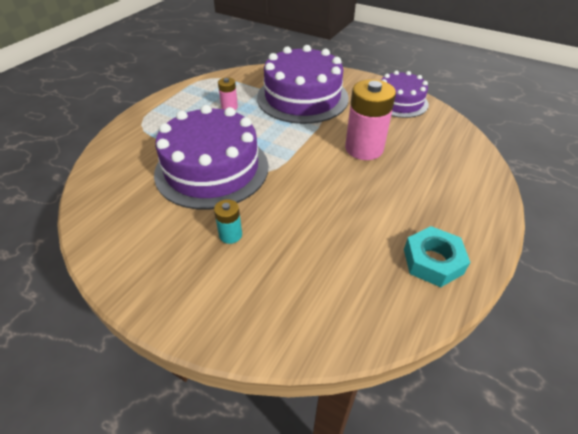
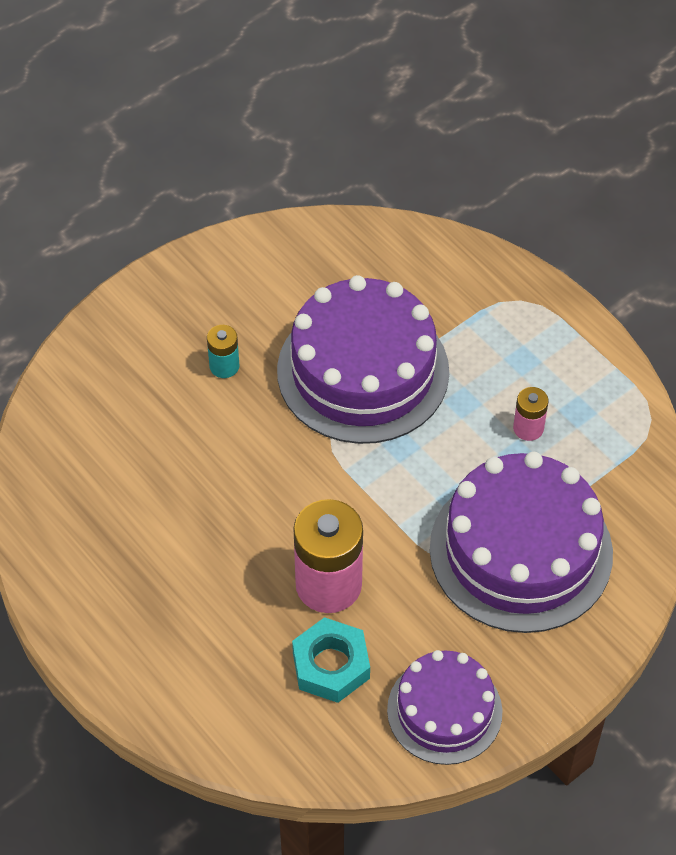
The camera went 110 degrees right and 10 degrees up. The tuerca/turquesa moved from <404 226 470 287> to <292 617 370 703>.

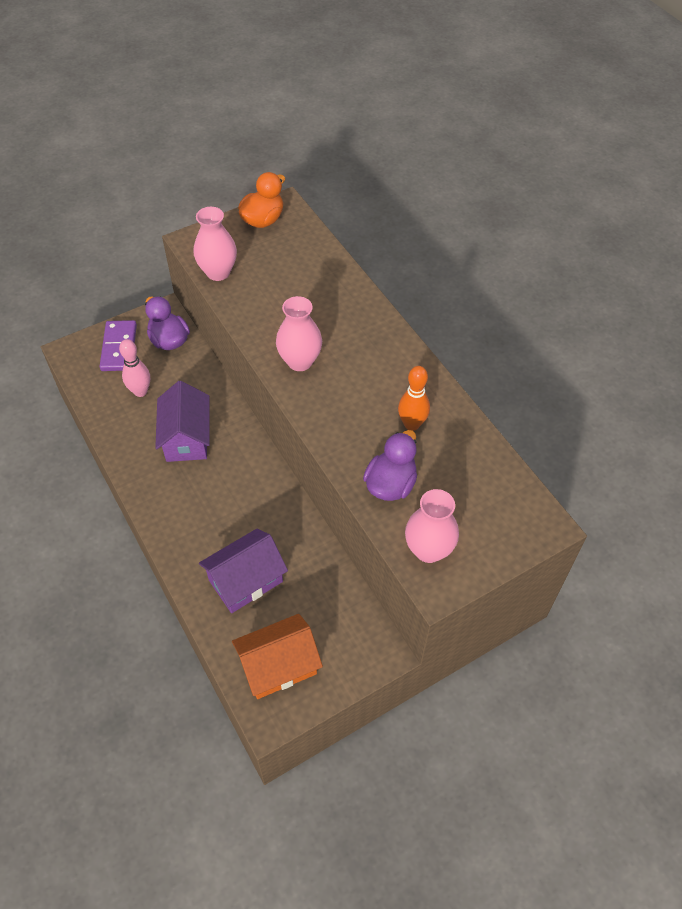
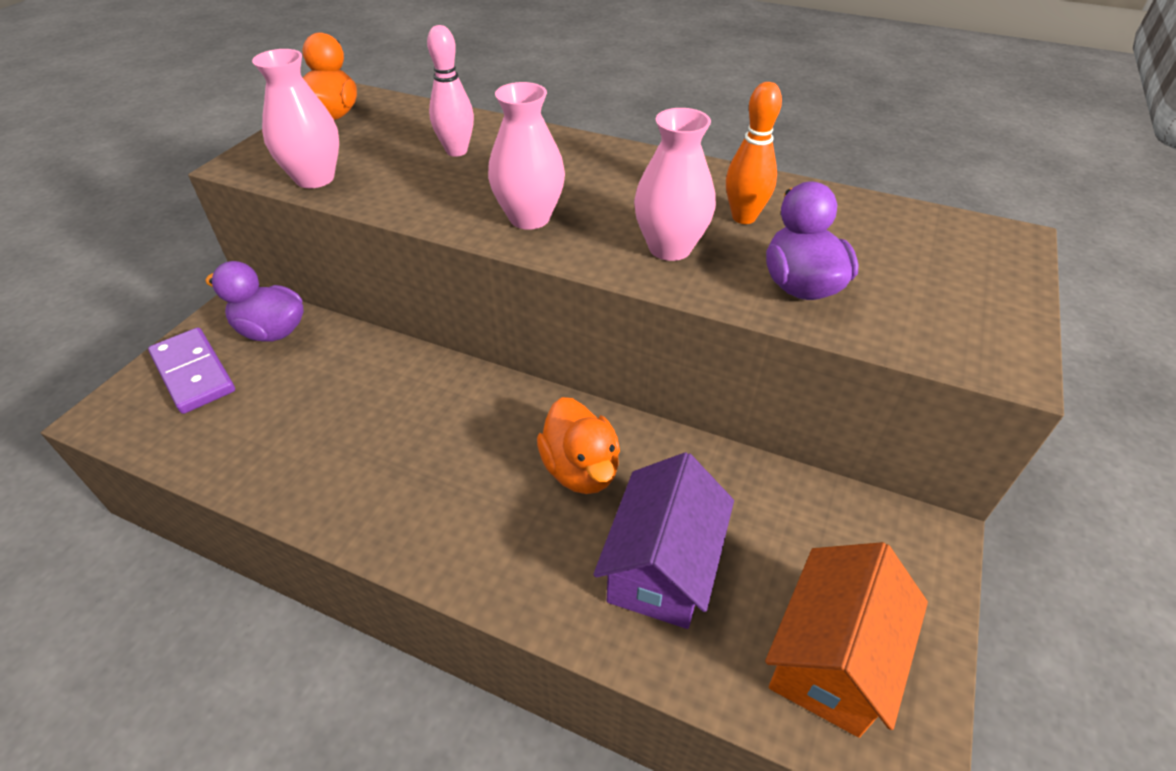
The camera went 35 degrees left and 10 degrees down. The casa/morado at <155 381 210 462> disappeared. The pato/naranja at <537 397 620 494> appeared. The bolo/rosa moved from <119 339 150 397> to <427 25 474 157>. The florero/rosa moved from <405 489 459 563> to <634 108 716 261>.

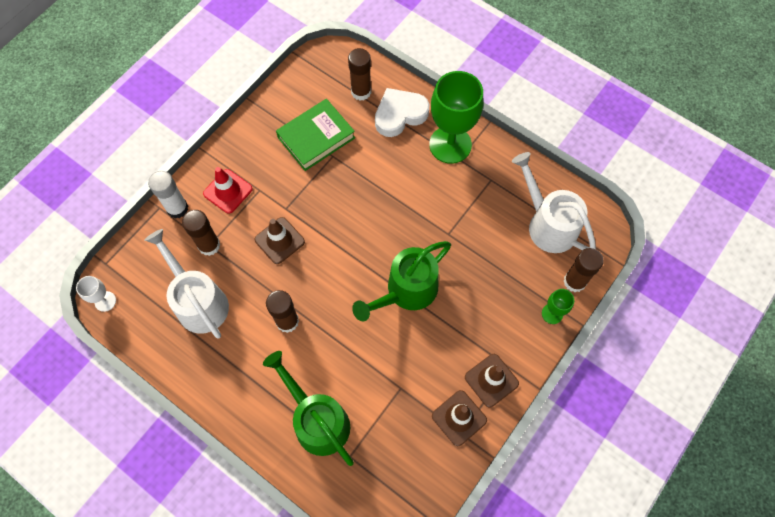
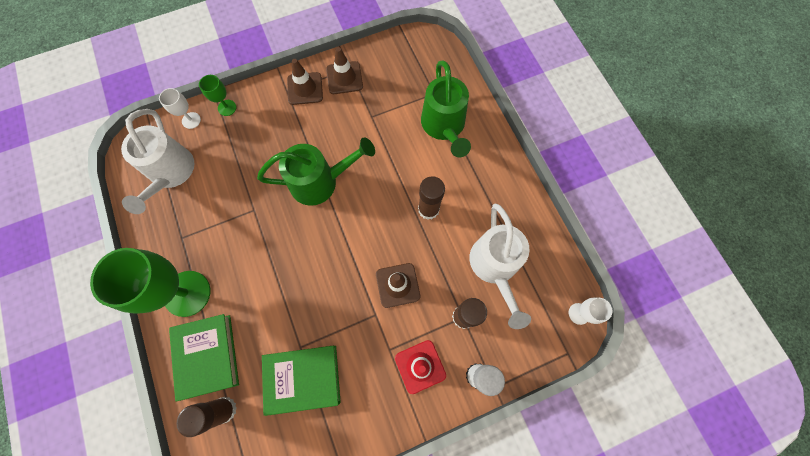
The camera went 150 degrees left and 5 degrees up. The corazón/blanco at <375 88 430 137> was replaced by the libro/verde at <169 314 239 402>. The barra de pegamento/marrón at <564 248 604 292> was replaced by the copa/blanco at <159 88 201 129>.

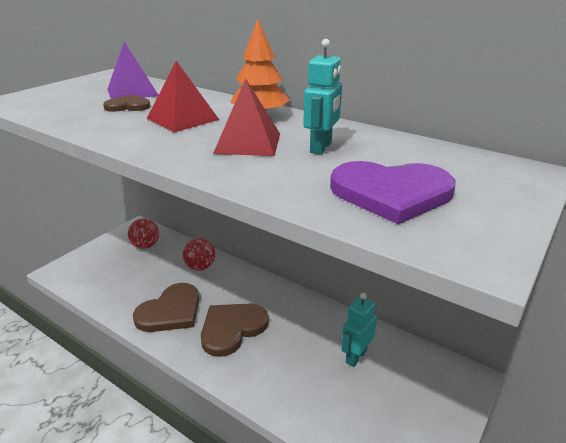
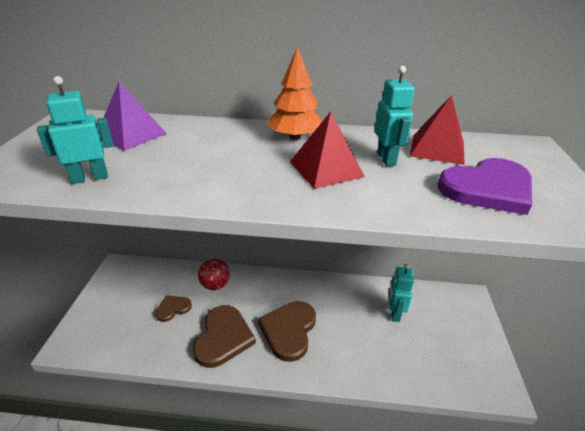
The camera went 30 degrees left and 5 degrees up. The pelota/rojo at <128 219 159 249> disappeared. The robot/turquesa at <37 76 113 184> appeared. The corazón/marrón moved from <103 95 151 112> to <155 295 192 322>. The pirámide/rojo moved from <147 61 219 132> to <410 95 465 165>.

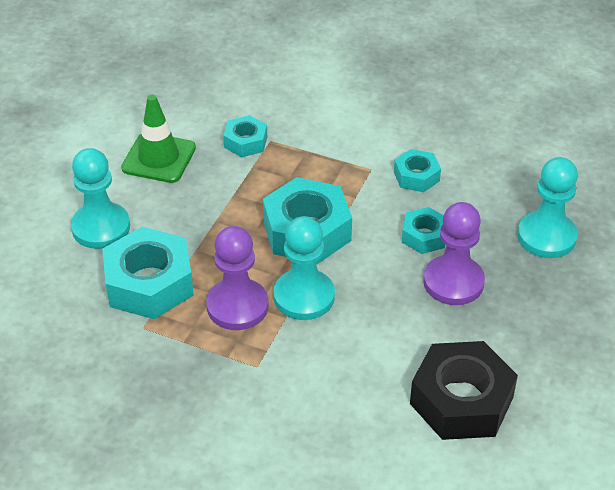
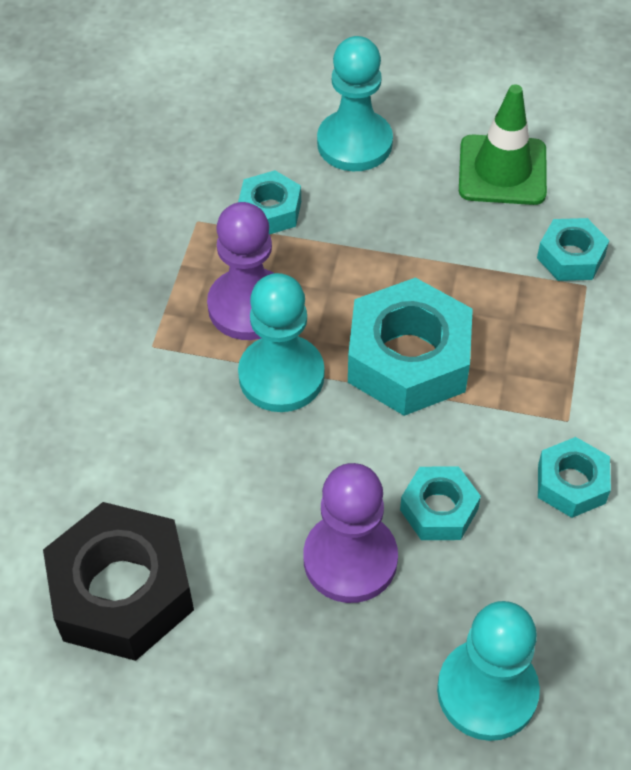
The camera went 80 degrees right and 10 degrees up. The tuerca/turquesa at <102 227 194 319> changed to 0.54 times the size.

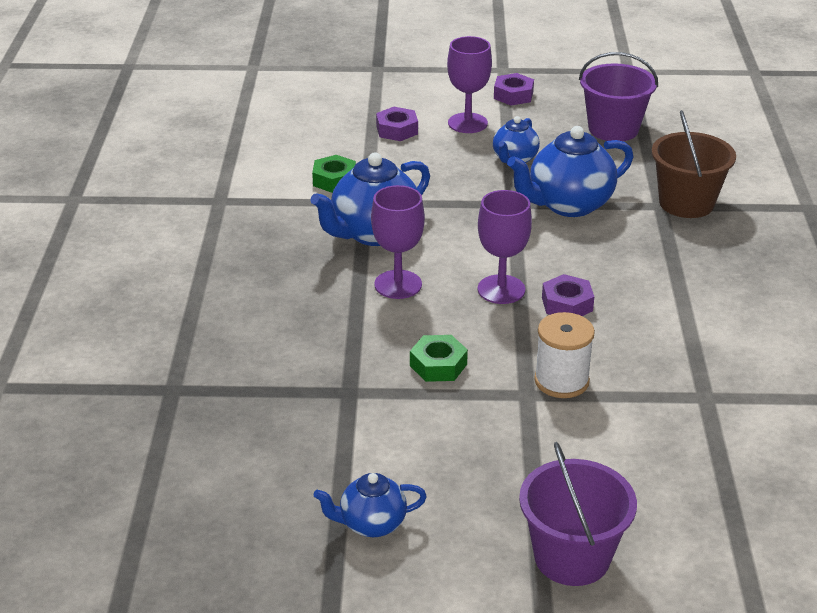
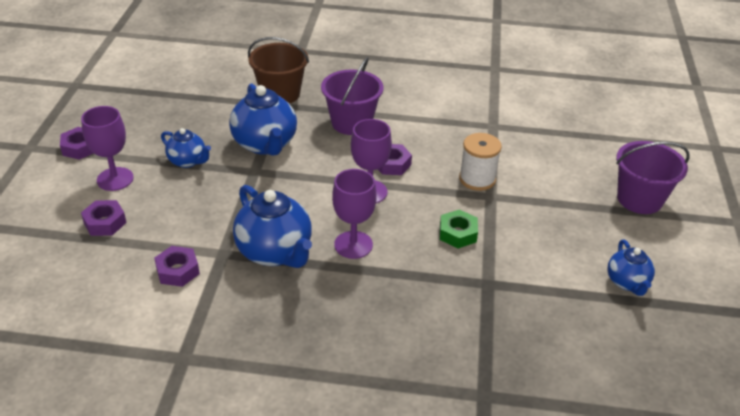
The camera went 85 degrees left and 5 degrees up. The balde/morado moved from <579 52 658 141> to <321 57 383 135>. The tuerca/verde at <312 155 356 193> became the tuerca/morado at <154 246 200 287>.

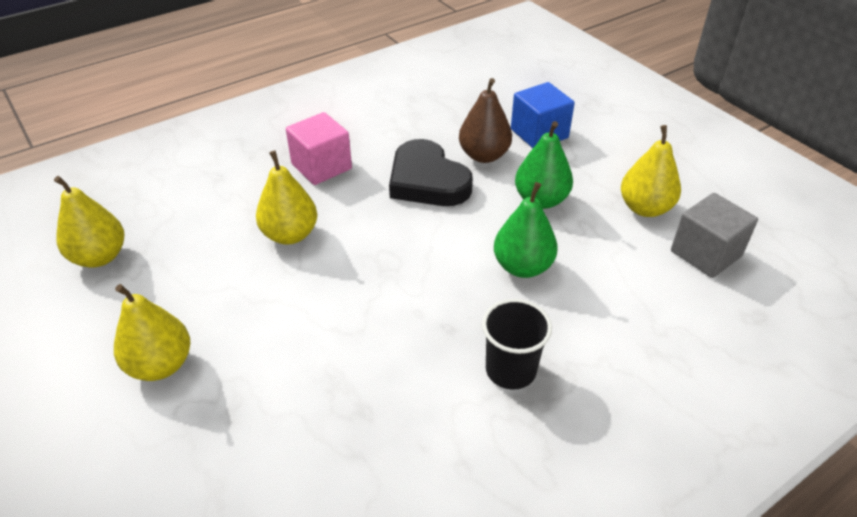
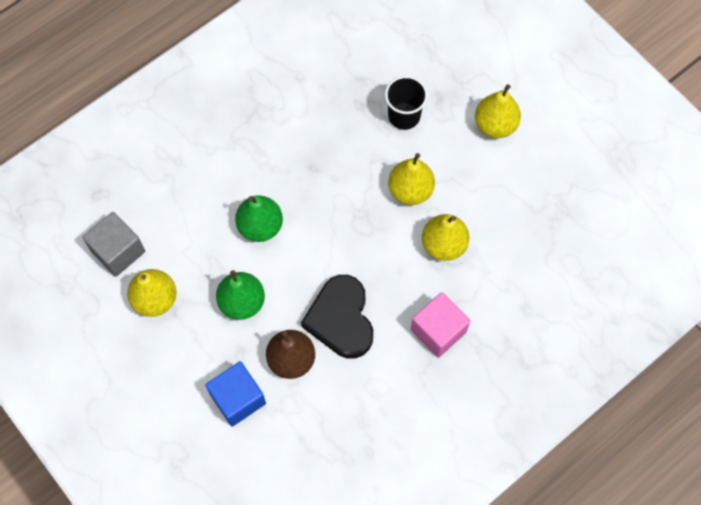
The camera went 175 degrees right and 25 degrees up. The pera/amarillo moved from <54 176 124 268> to <388 153 435 205>. The vaso/negro moved from <482 299 552 390> to <385 76 428 130>. The corazón/negro at <389 139 473 206> turned 150 degrees counterclockwise.

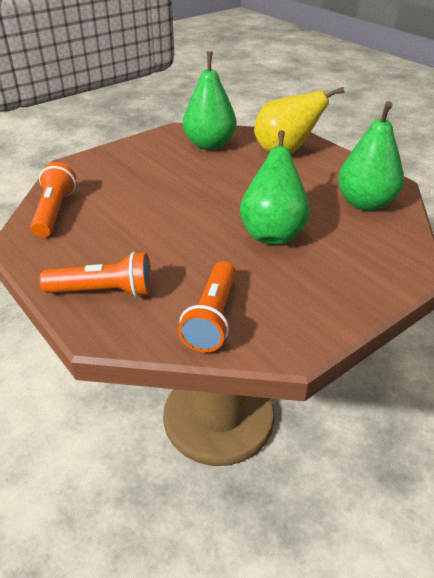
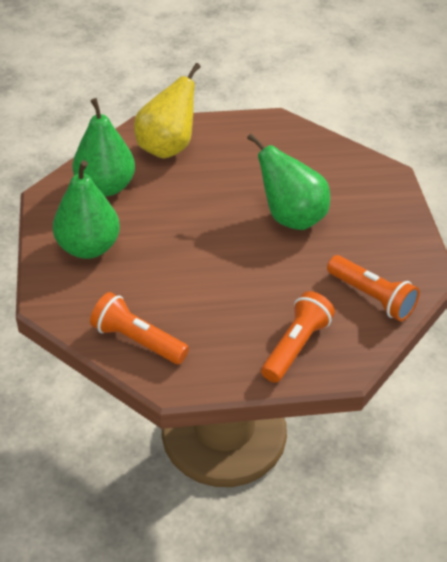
The camera went 60 degrees left and 5 degrees up. The pera/verde moved from <338 101 404 211> to <53 160 120 259>.

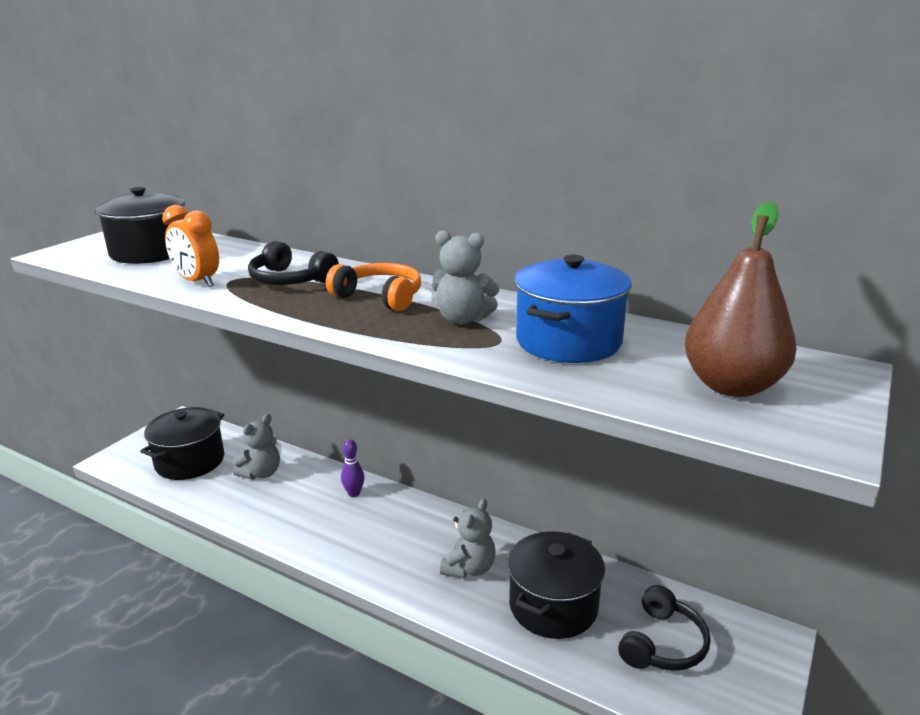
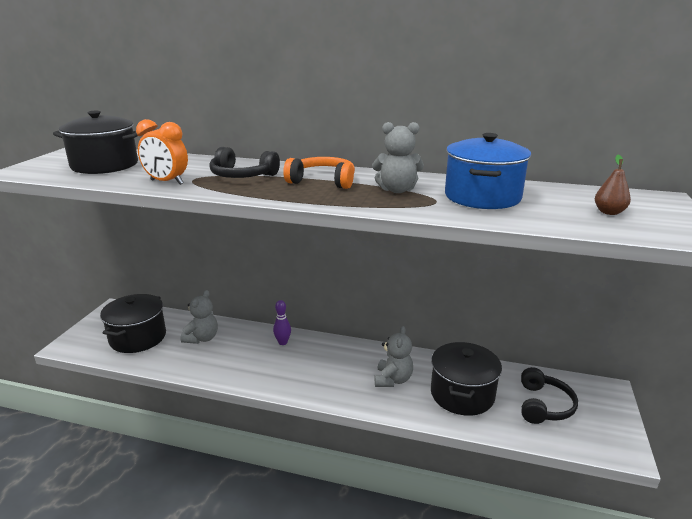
The camera went 15 degrees left and 0 degrees up. The pera/marrón at <684 201 797 397> changed to 0.46 times the size.

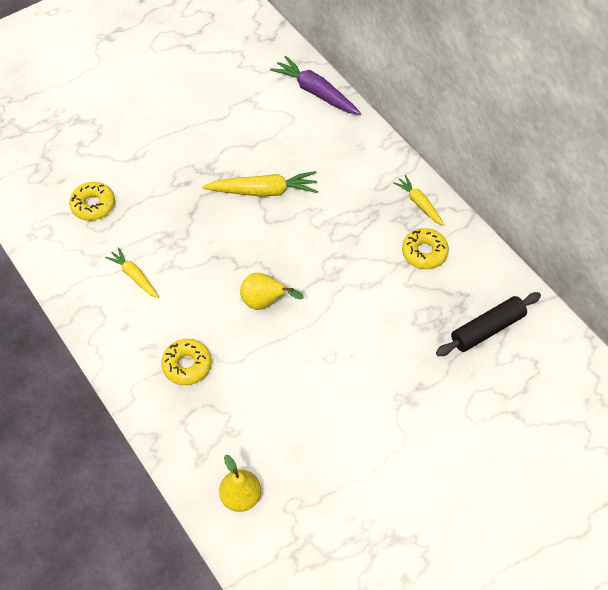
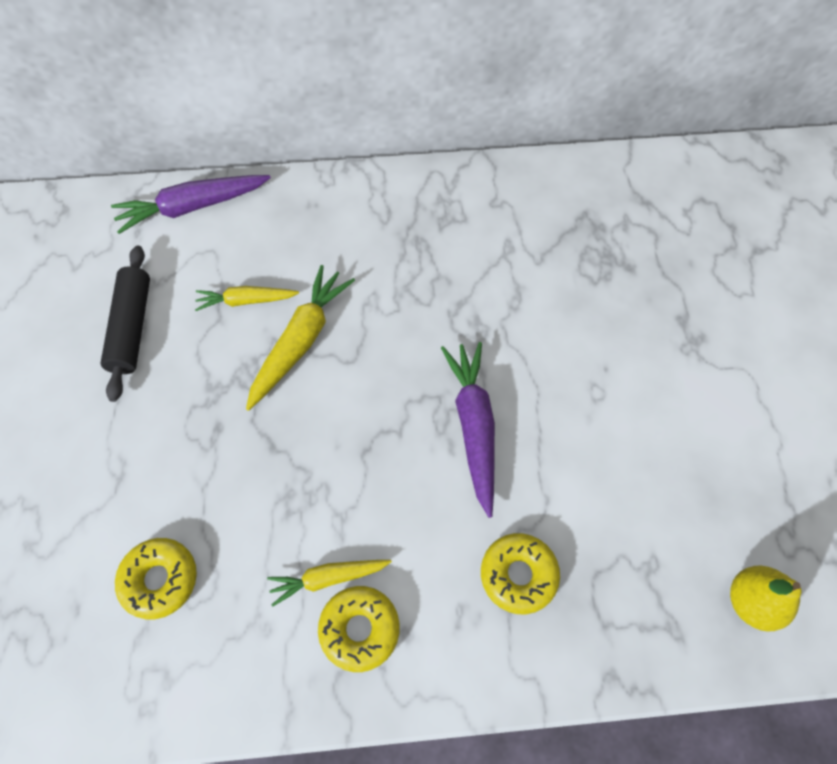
The camera went 60 degrees left and 5 degrees up. The zanahoria/amarillo moved from <393 175 444 226> to <195 286 299 311>. The rosquilla/amarillo moved from <402 228 449 269> to <318 586 400 672>. The rodillo/negro moved from <436 292 541 356> to <101 245 150 402>. The pera/amarillo at <240 273 304 310> was replaced by the zanahoria/morado at <441 342 495 518>.

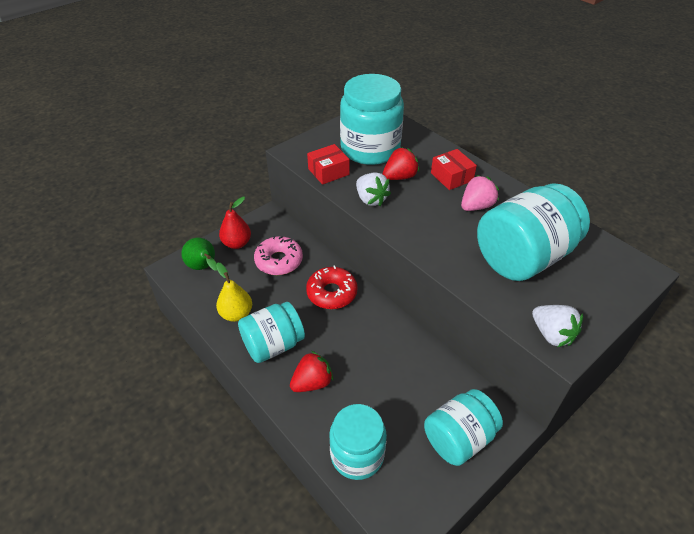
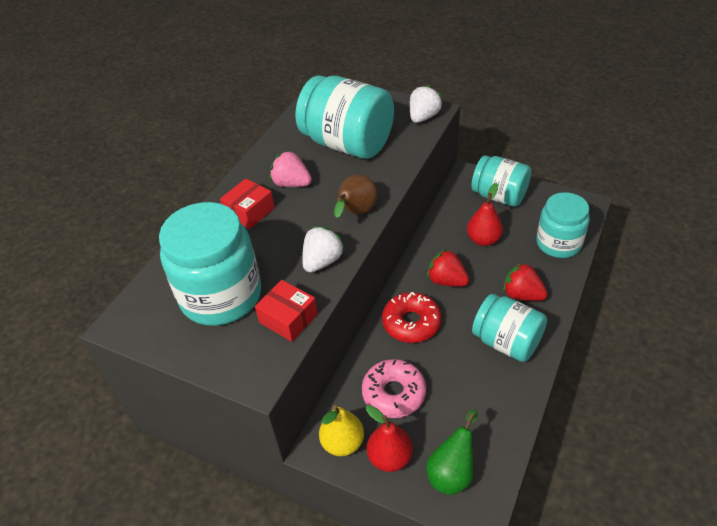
The camera went 110 degrees left and 0 degrees up. The pera/marrón at <334 175 377 218> appeared. The pera/rojo at <467 183 503 246> appeared. The pera/amarillo moved from <216 263 252 322> to <319 405 364 456>. The fresa/rojo moved from <383 147 419 180> to <427 249 469 287>.

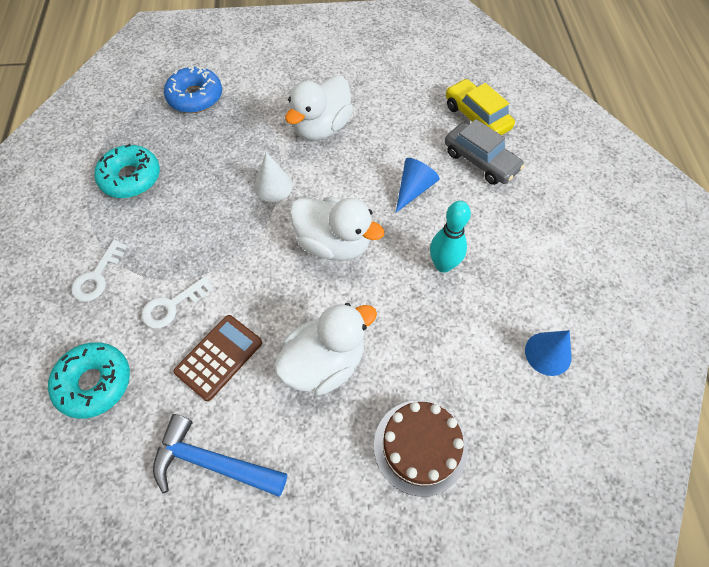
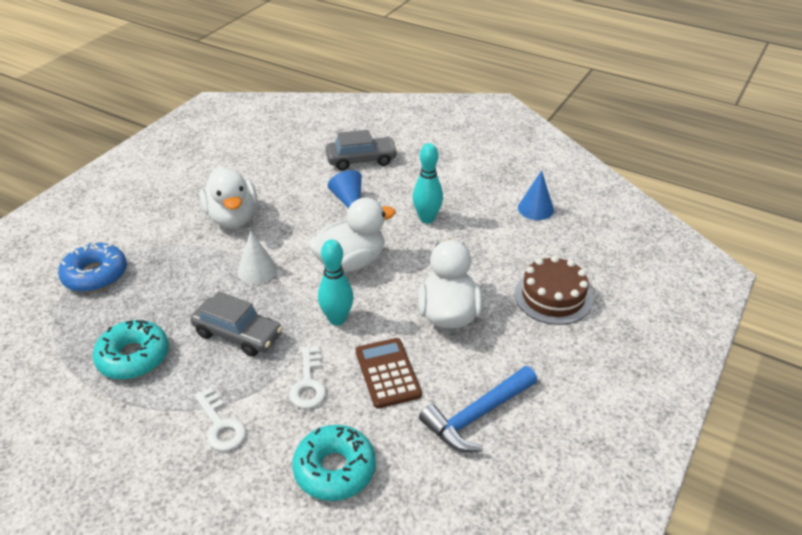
The camera went 55 degrees left and 20 degrees down. The coche/amarillo at <446 79 515 135> disappeared. The coche/gris at <190 291 283 357> appeared. The bolo/turquesa at <318 239 354 325> appeared.

